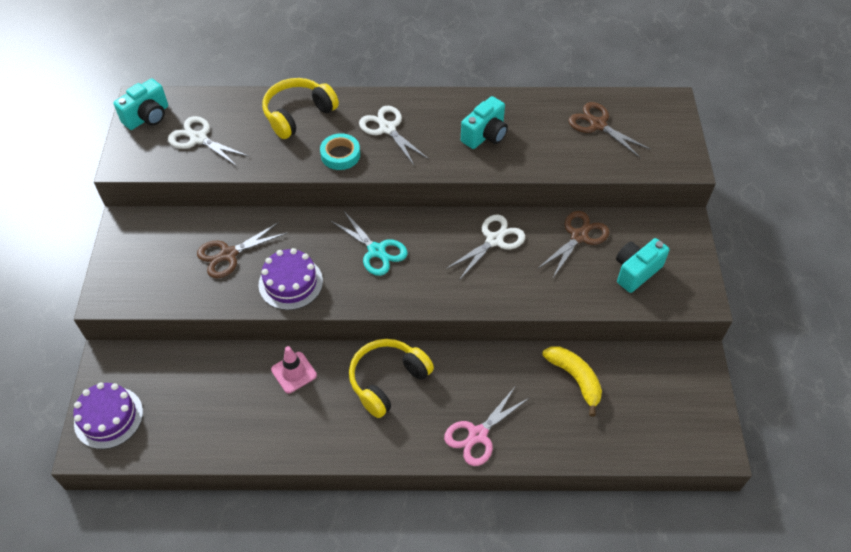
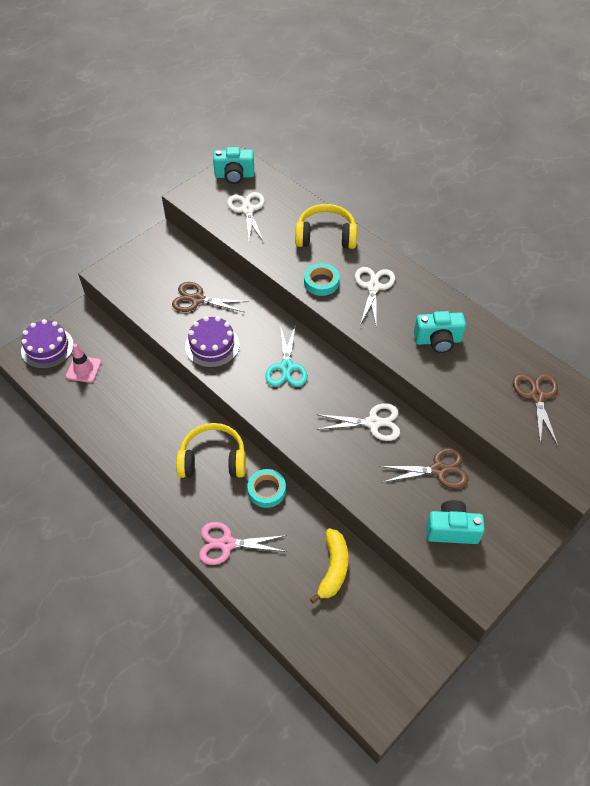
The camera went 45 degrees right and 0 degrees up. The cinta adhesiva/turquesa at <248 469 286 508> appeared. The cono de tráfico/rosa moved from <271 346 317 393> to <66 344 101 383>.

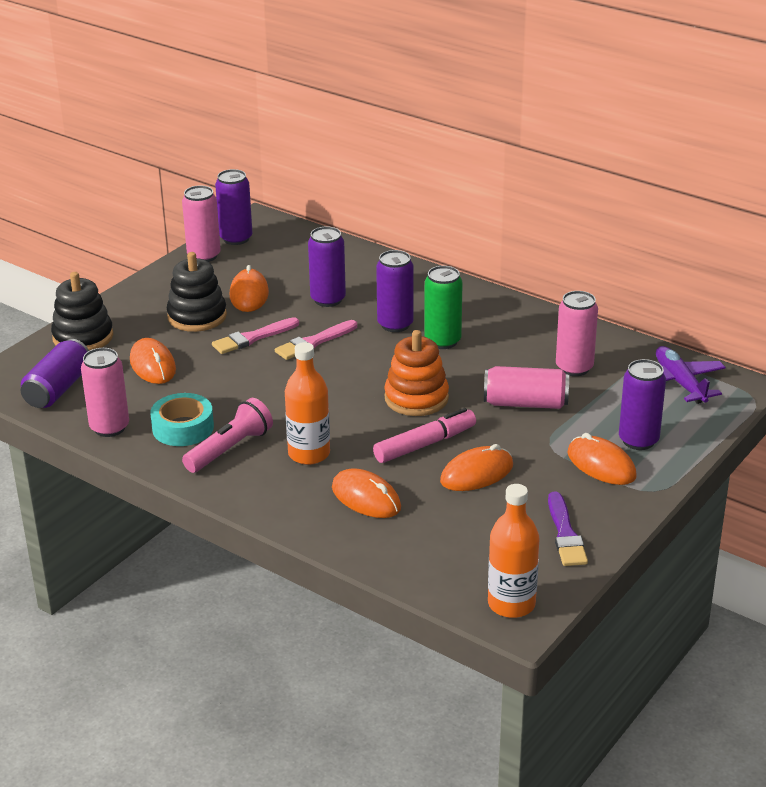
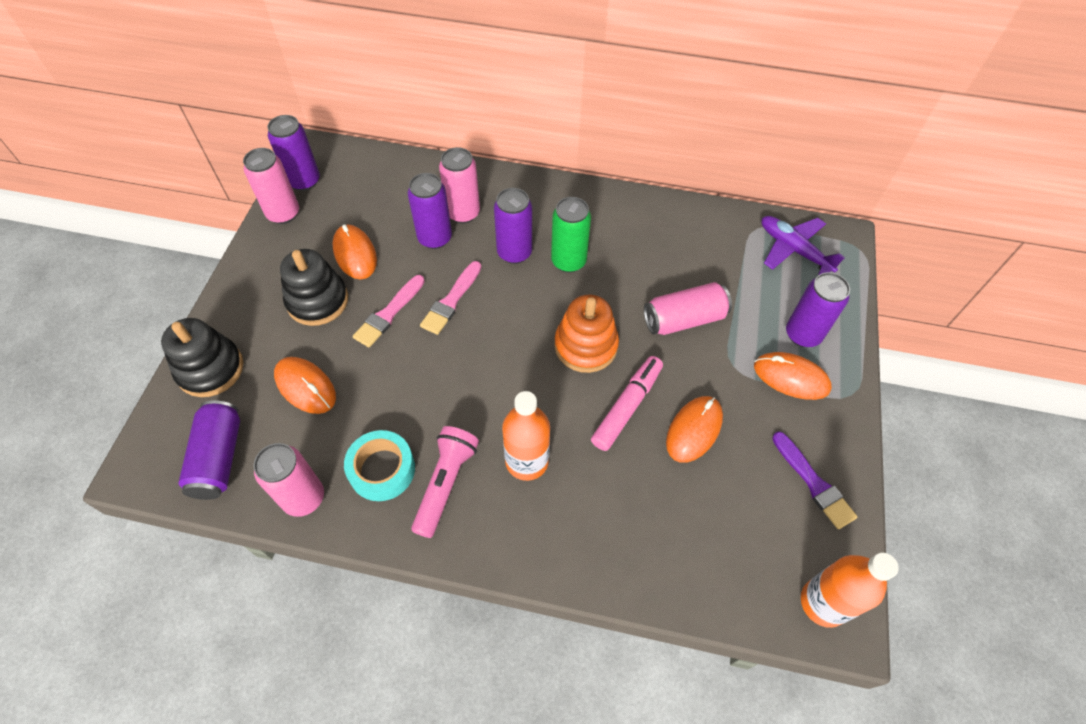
The camera went 25 degrees left and 25 degrees up. The ratón/naranja at <332 468 401 518> disappeared. The lata/rosa moved from <556 291 598 376> to <439 147 480 223>.

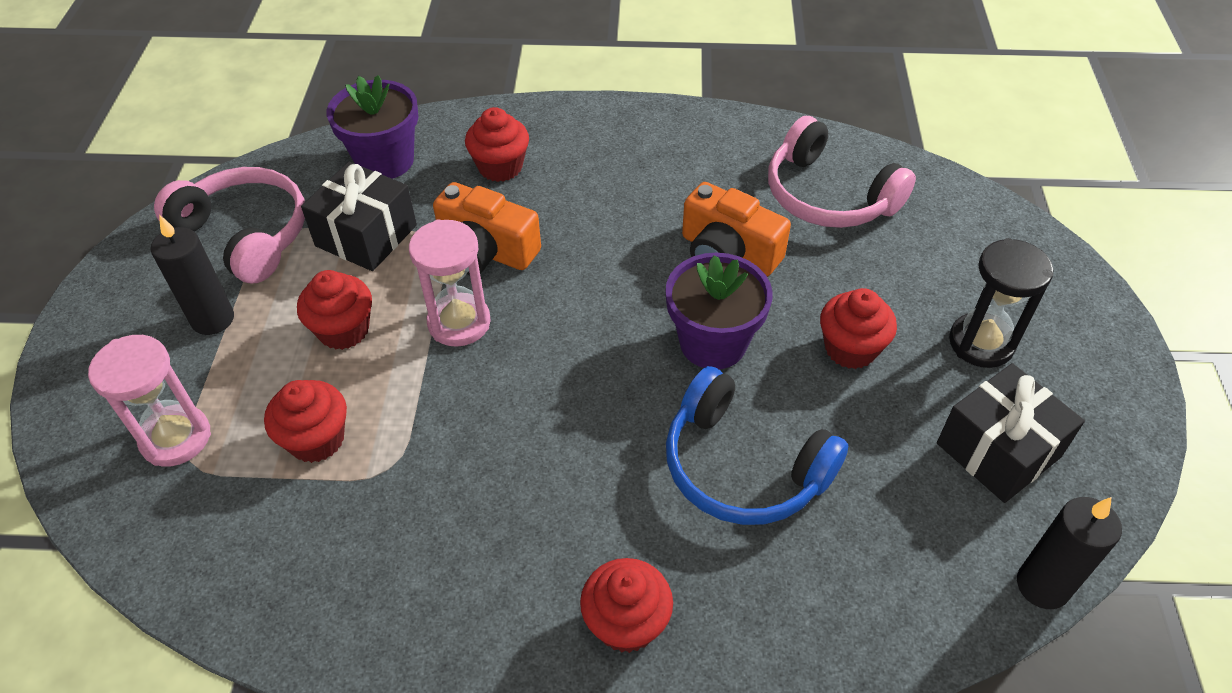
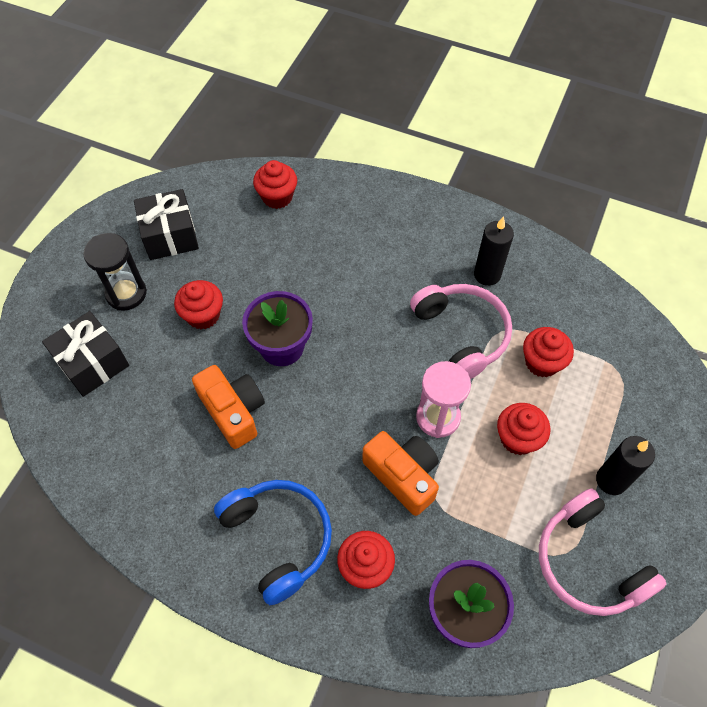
The camera went 160 degrees left and 10 degrees up. The reloj de arena/rosa at <88 335 211 467> disappeared. The regalo/negro moved from <301 162 417 271> to <42 311 129 397>. The magdalena/rojo moved from <580 558 673 653> to <253 160 297 209>. The auriculares/azul moved from <666 366 848 525> to <214 480 332 605>. The auriculares/rosa moved from <768 116 916 228> to <410 284 512 379>. The vela/negro moved from <1017 497 1122 609> to <474 216 514 286>.

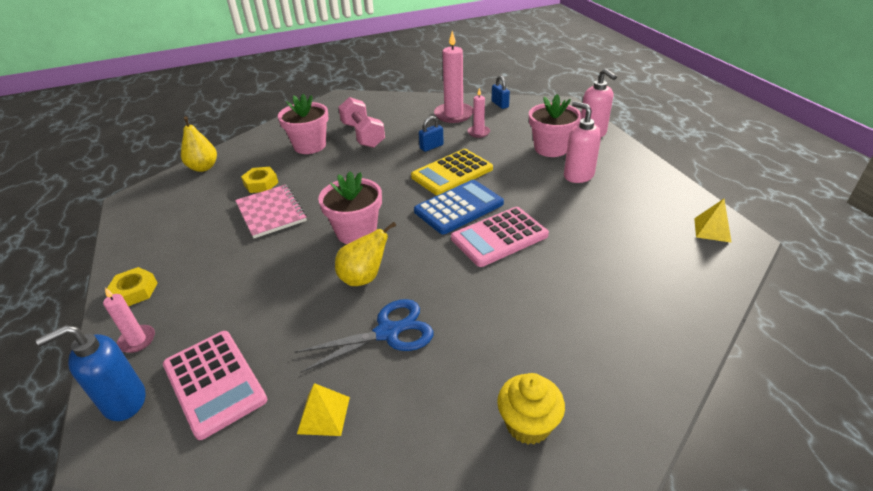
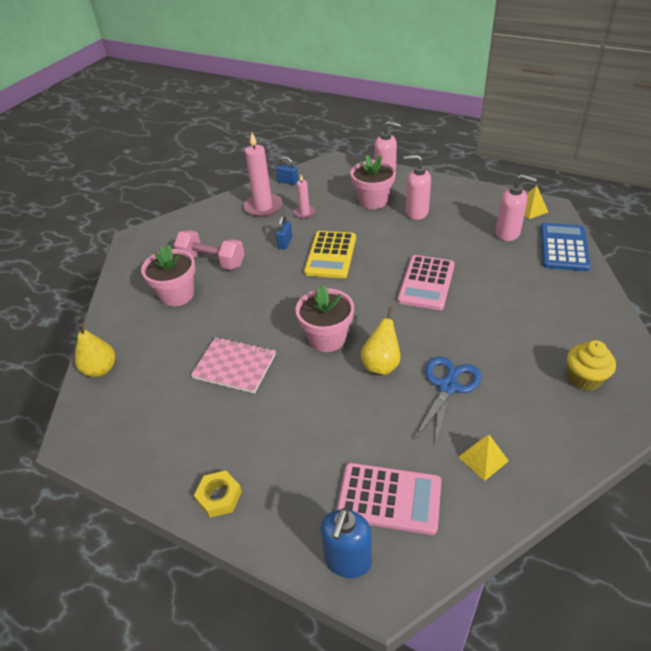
The camera went 40 degrees left and 5 degrees up. The vela/rosa at <103 288 155 353> disappeared. The tuerca/amarillo at <241 167 278 193> disappeared. The dispensador de jabón/rosa at <496 174 537 241> appeared. The calculadora/azul moved from <414 180 504 234> to <540 223 591 271>.

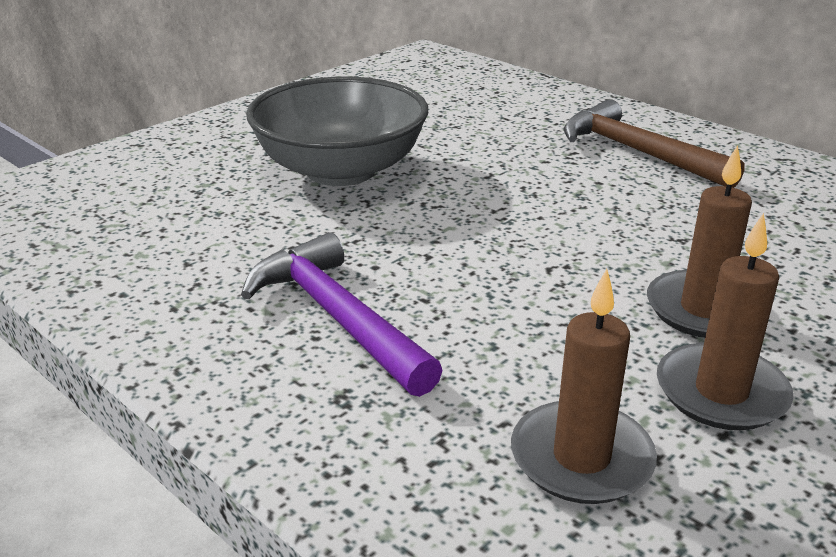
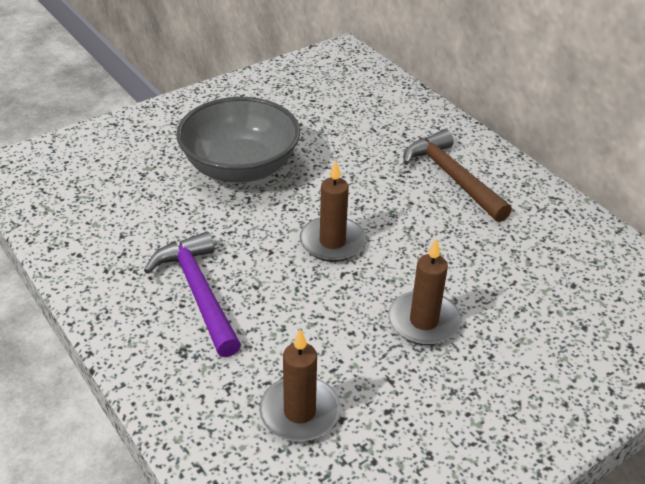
The camera went 10 degrees right and 10 degrees up. The vela/marrón moved from <657 213 794 430> to <300 160 366 262>.

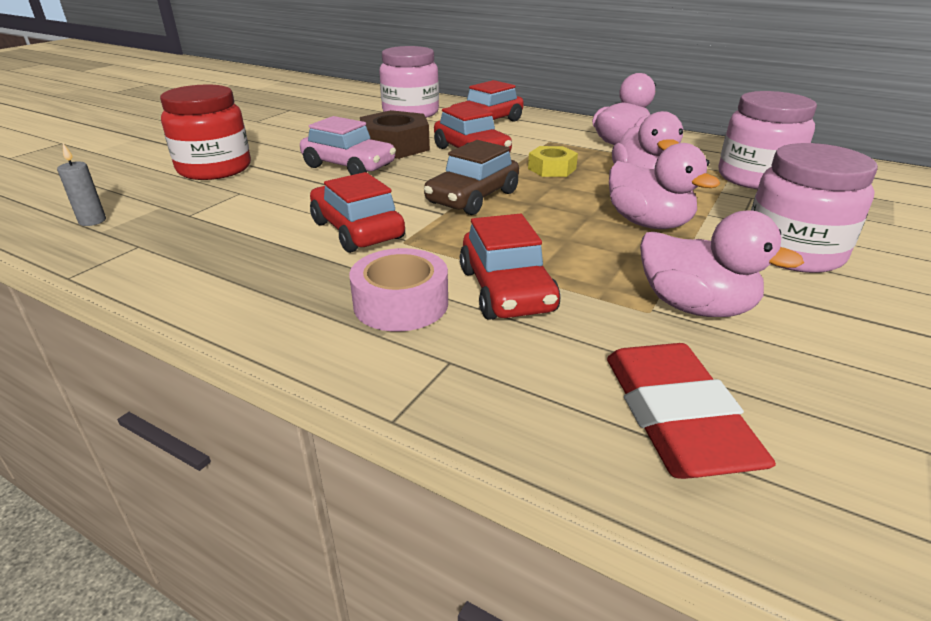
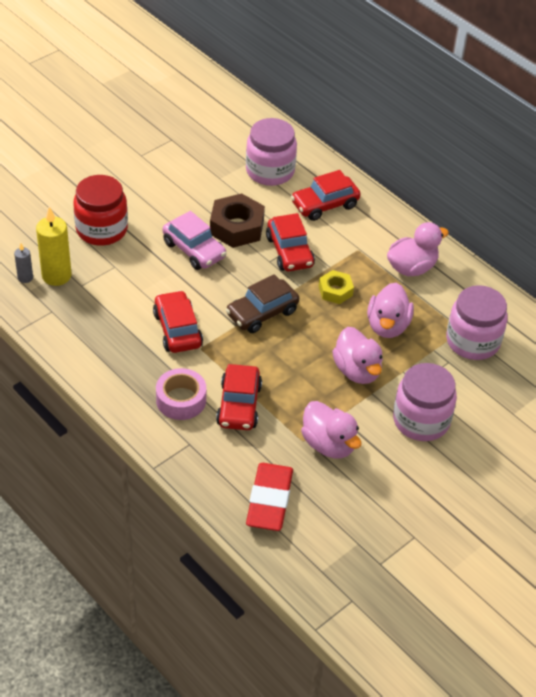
The camera went 15 degrees right and 15 degrees up. The vela/amarillo at <36 206 72 286> appeared.

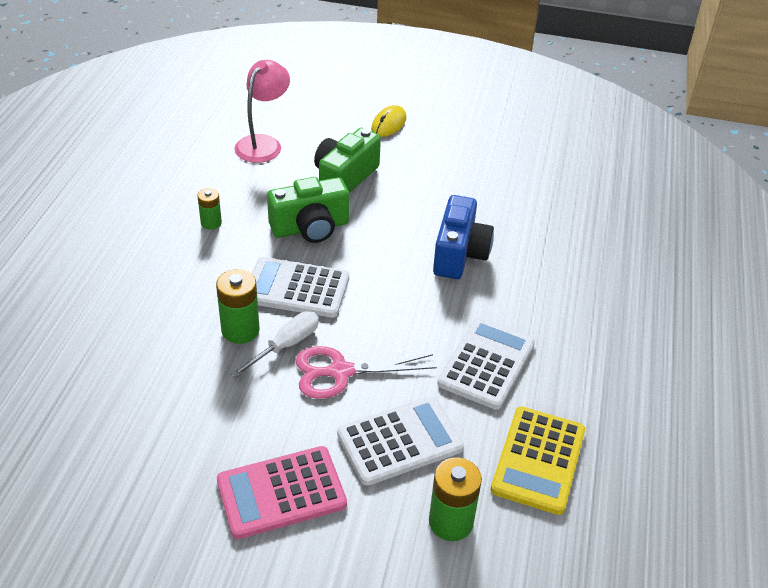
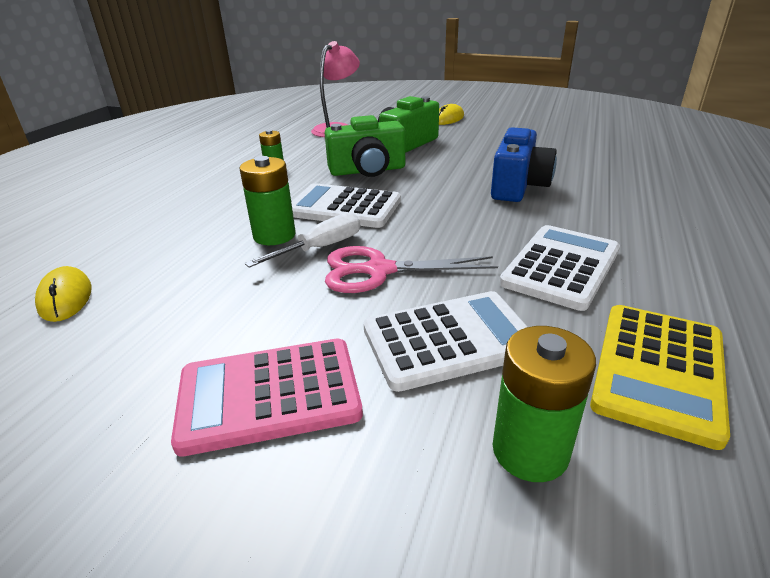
The camera went 10 degrees right and 10 degrees down. The ratón/amarillo at <35 266 91 322> appeared.

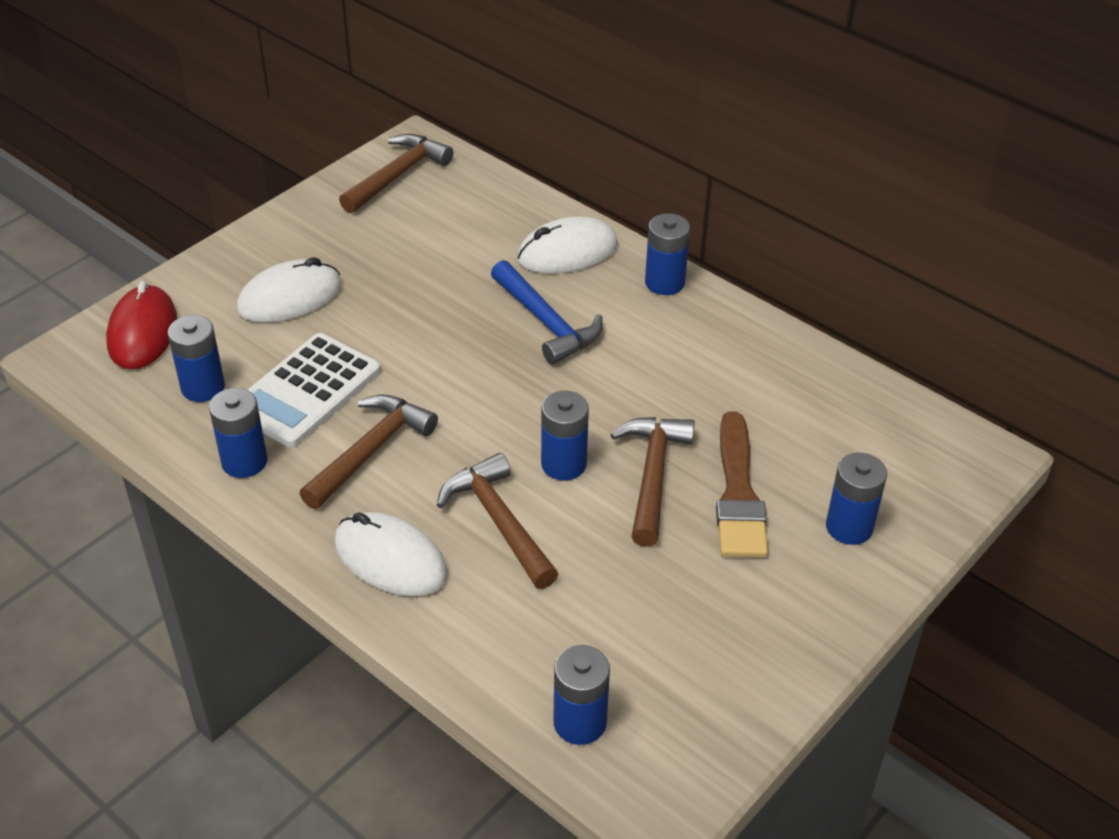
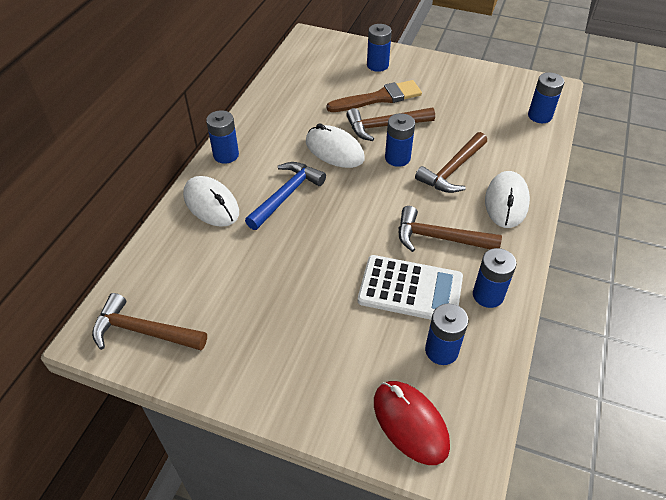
The camera went 110 degrees left and 5 degrees up. The ratón/blanco moved from <237 257 342 323> to <306 123 365 168>. The ratón/rojo at <106 281 177 370> turned 75 degrees clockwise.

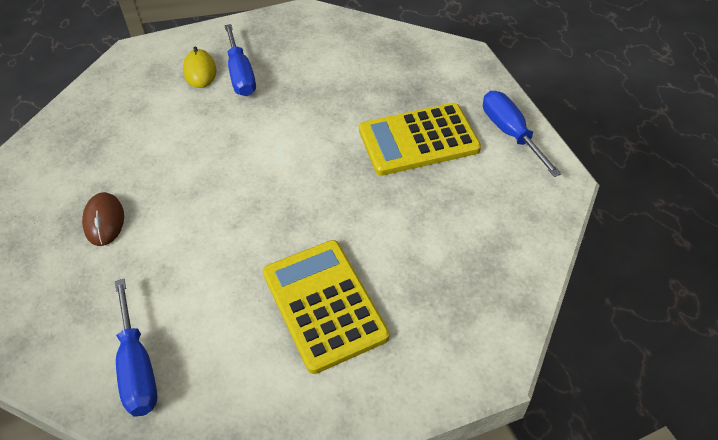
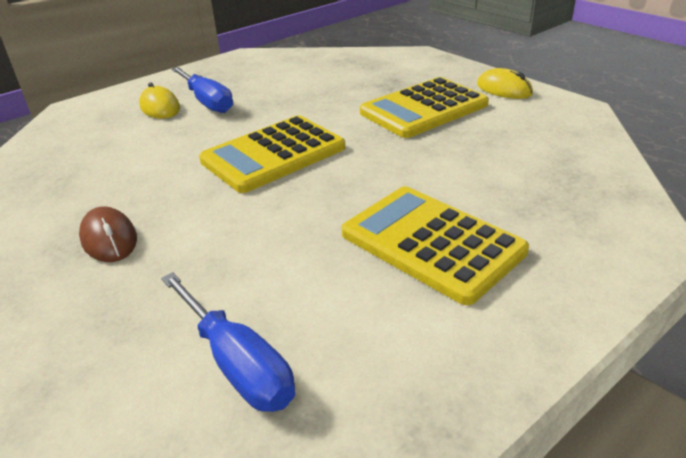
The camera went 20 degrees left and 15 degrees down. The calculadora/amarillo at <199 115 345 193> appeared. The destornillador/azul at <483 91 562 177> was replaced by the ratón/amarillo at <477 68 533 99>.

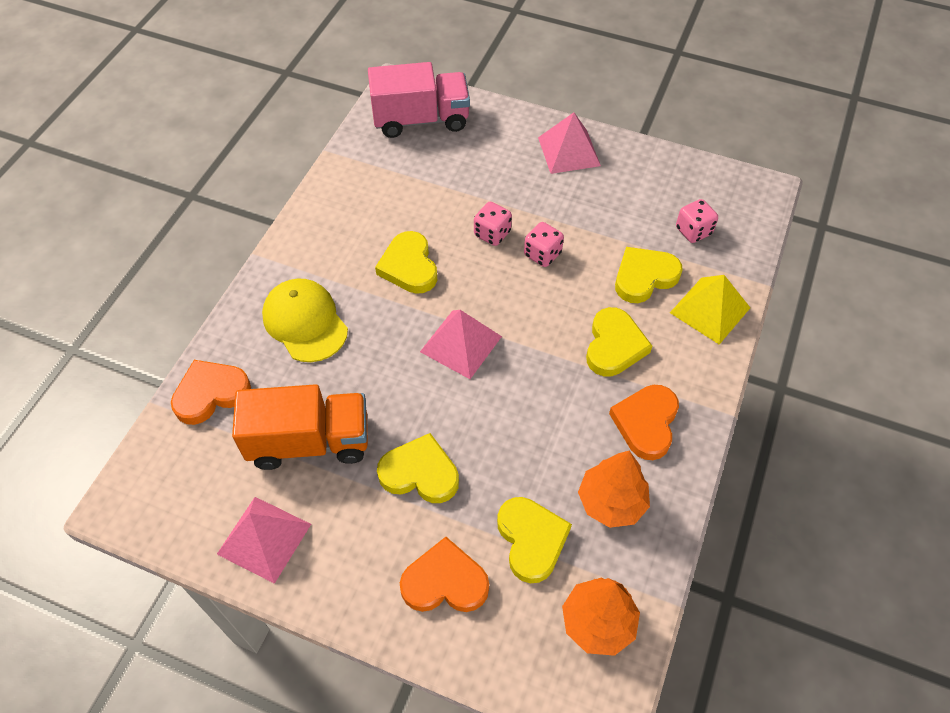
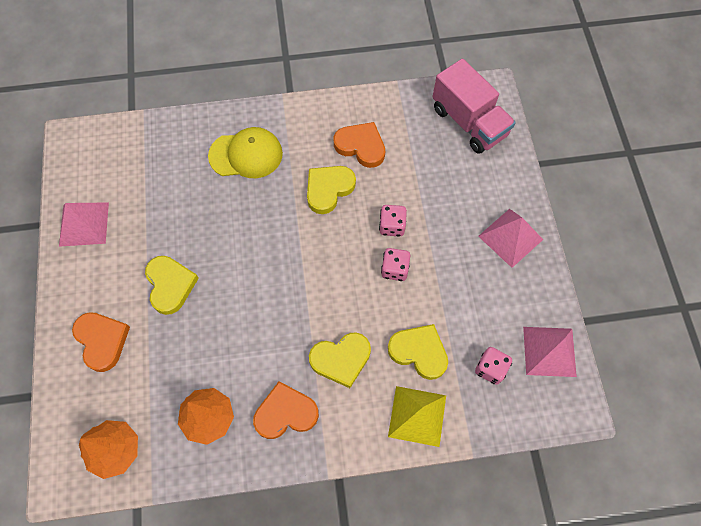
The camera went 60 degrees right and 10 degrees up. The camión/naranja at <232 384 368 470> disappeared. The corazón/amarillo at <497 497 572 583> disappeared. The corazón/naranja moved from <171 360 251 425> to <333 122 385 168>. The pirámide/rosa moved from <420 310 502 379> to <523 327 577 377>. The gorra/amarillo at <262 279 348 362> turned 60 degrees clockwise.

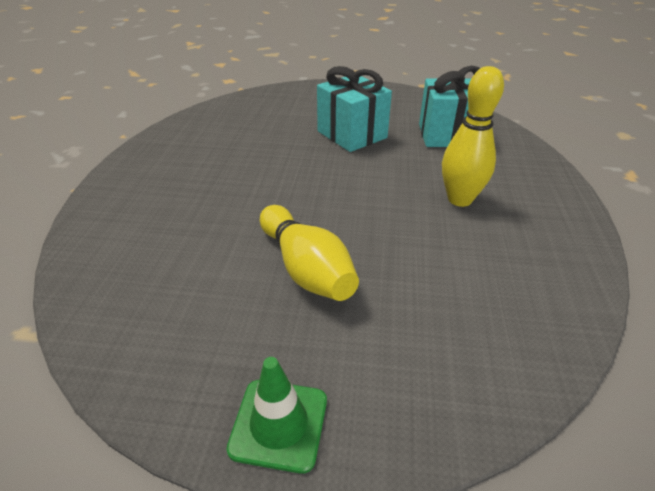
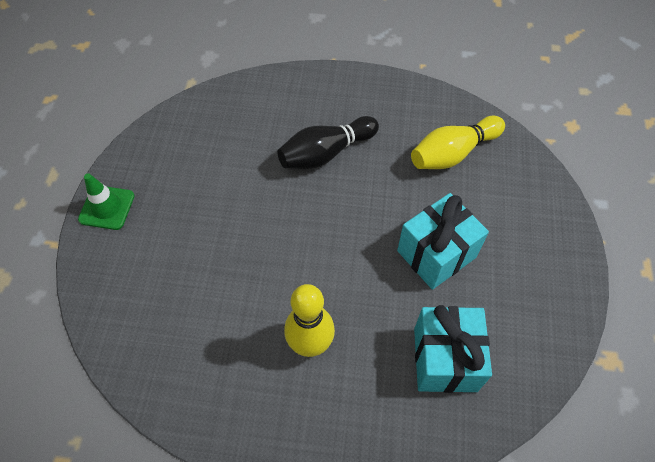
The camera went 90 degrees right and 20 degrees up. The bolo/negro at <277 116 379 169> appeared. The bolo/amarillo moved from <260 205 359 301> to <411 116 505 169>.

